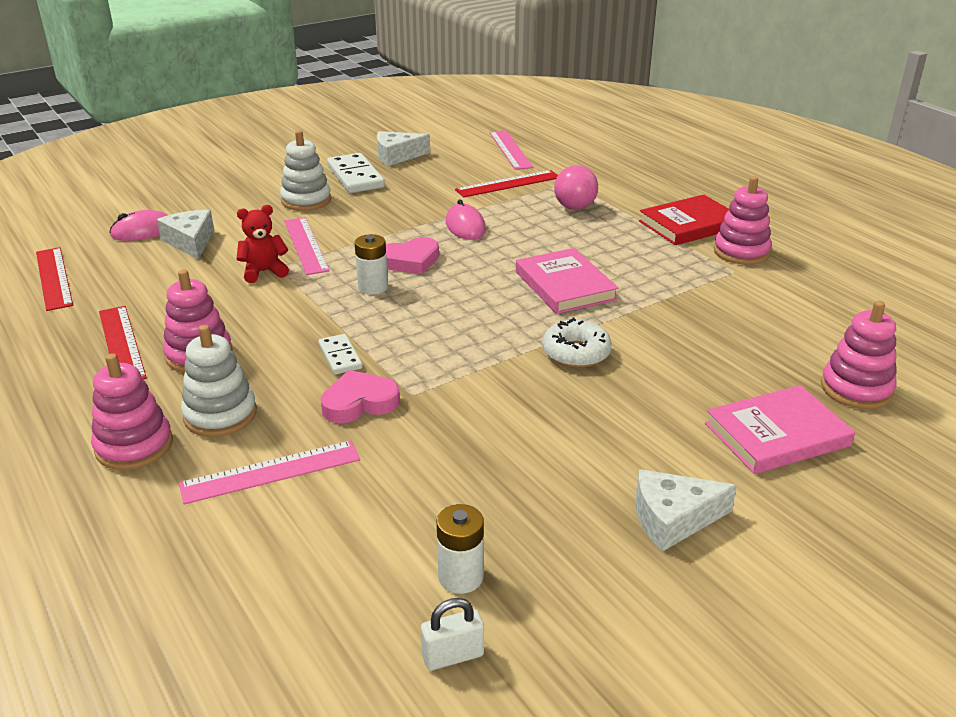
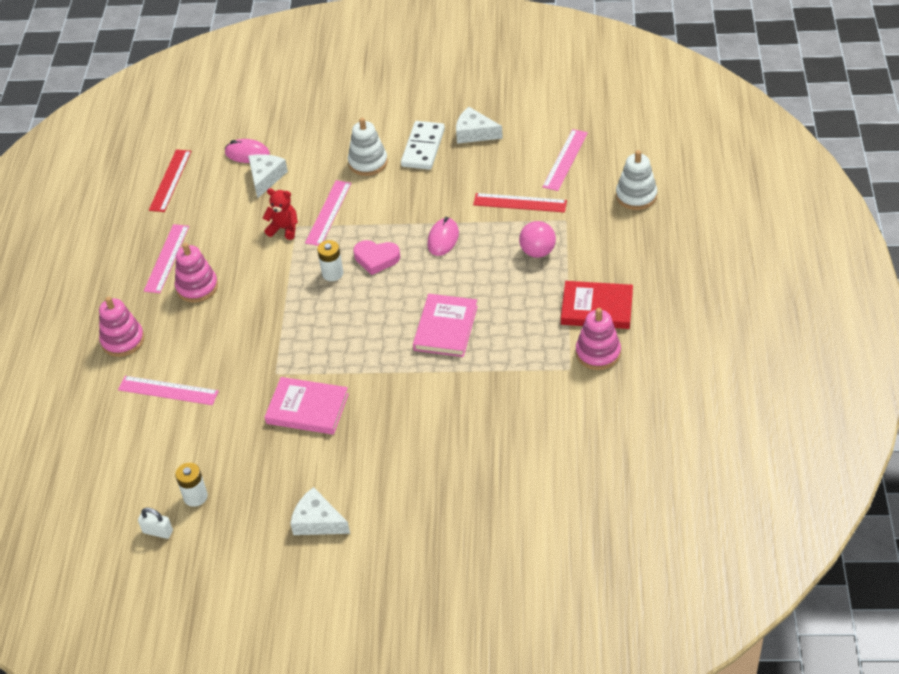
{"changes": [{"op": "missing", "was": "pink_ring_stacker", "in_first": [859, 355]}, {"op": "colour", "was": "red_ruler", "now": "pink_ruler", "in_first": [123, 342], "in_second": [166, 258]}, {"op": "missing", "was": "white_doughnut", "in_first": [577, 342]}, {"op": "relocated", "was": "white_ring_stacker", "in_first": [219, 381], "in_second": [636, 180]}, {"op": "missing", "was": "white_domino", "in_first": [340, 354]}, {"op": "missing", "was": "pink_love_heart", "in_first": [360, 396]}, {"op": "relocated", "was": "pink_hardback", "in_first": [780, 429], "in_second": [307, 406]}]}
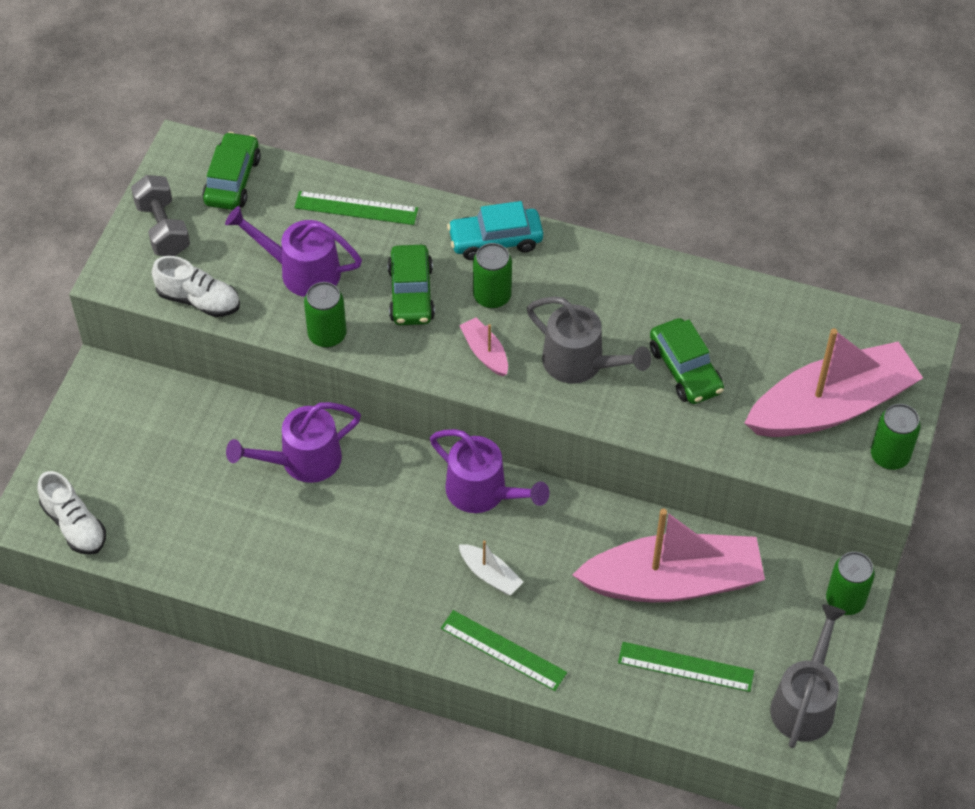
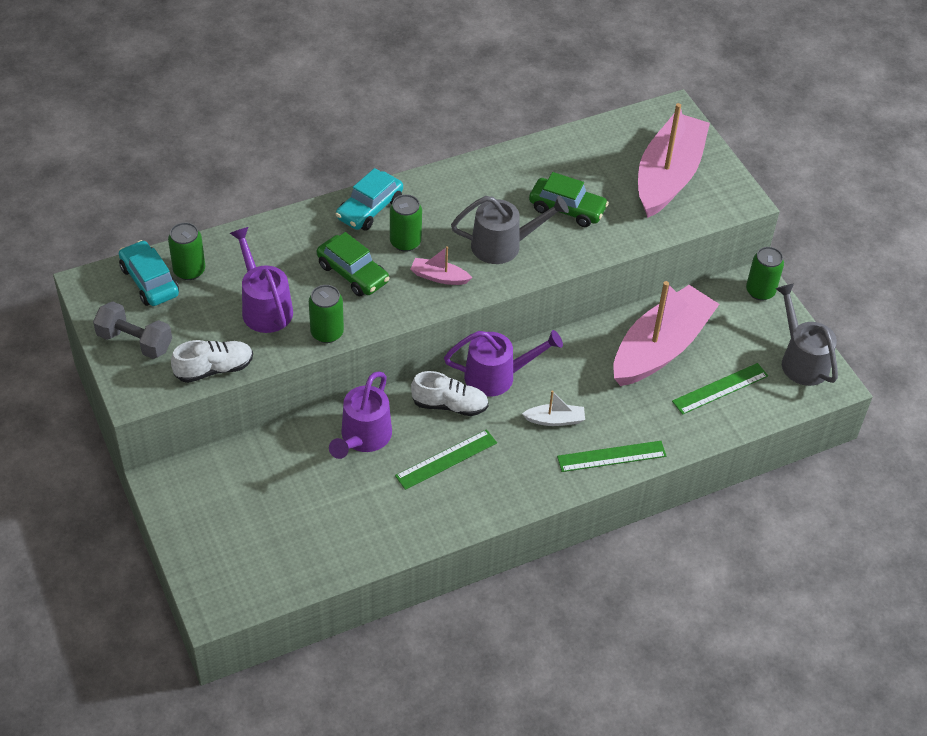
{"changes": [{"op": "colour", "was": "leaf-green_toy_car", "now": "aqua_toy_car", "in_first": [231, 171], "in_second": [149, 273]}, {"op": "relocated", "was": "leaf-green_ruler", "in_first": [356, 208], "in_second": [446, 459]}, {"op": "spun", "was": "royal_purple_watering_pot", "in_first": [293, 251], "in_second": [261, 280], "clockwise": 90}, {"op": "relocated", "was": "leaf-green_can", "in_first": [896, 437], "in_second": [186, 251]}, {"op": "relocated", "was": "white_sneaker", "in_first": [72, 513], "in_second": [450, 393]}]}
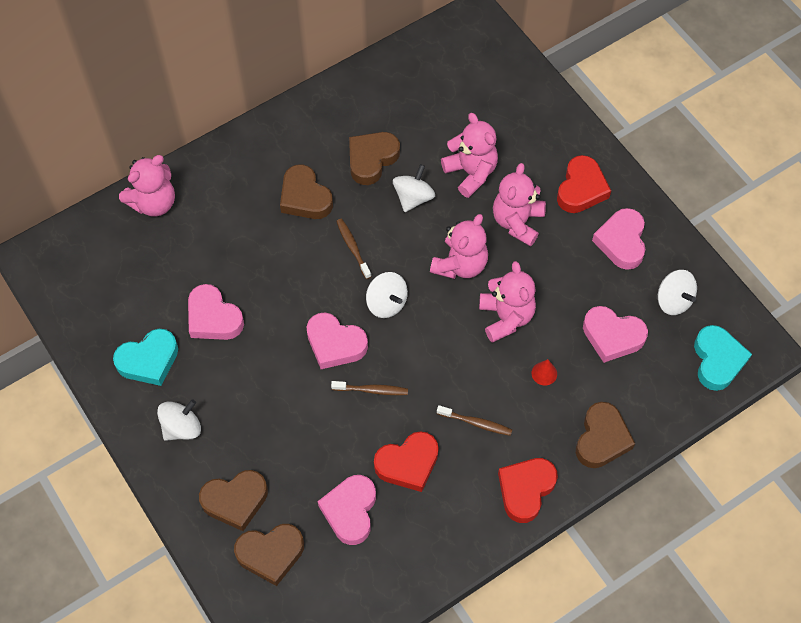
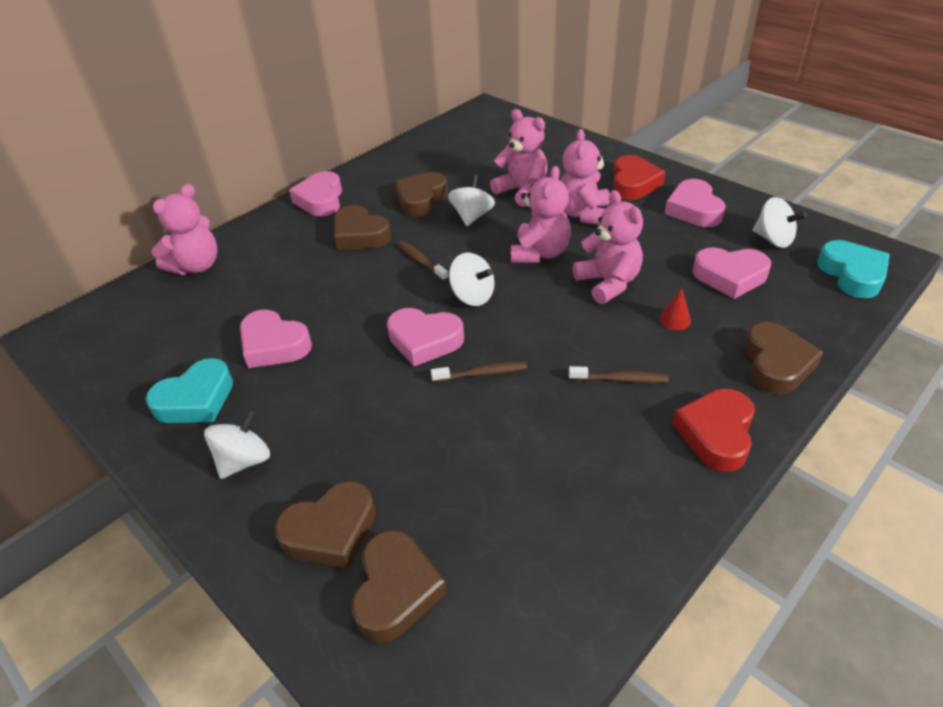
{"changes": [{"op": "missing", "was": "red_love_heart", "in_first": [406, 461]}, {"op": "relocated", "was": "pink_love_heart", "in_first": [347, 510], "in_second": [315, 193]}, {"op": "spun", "was": "brown_love_heart", "in_first": [269, 555], "in_second": [399, 586], "clockwise": -60}]}
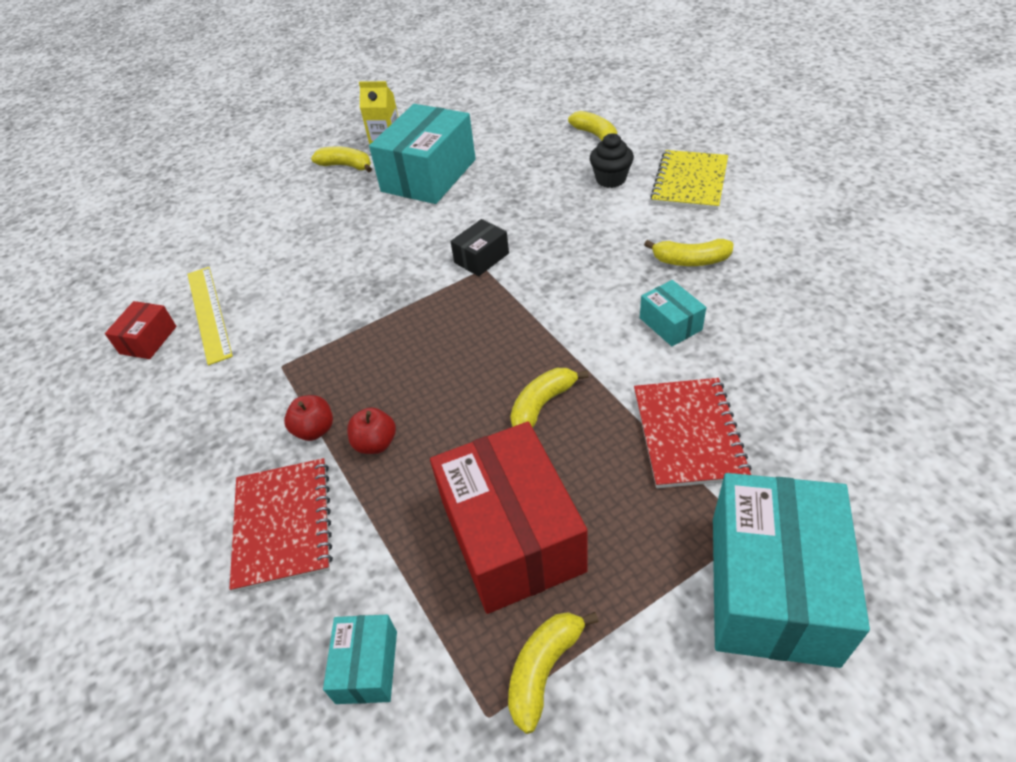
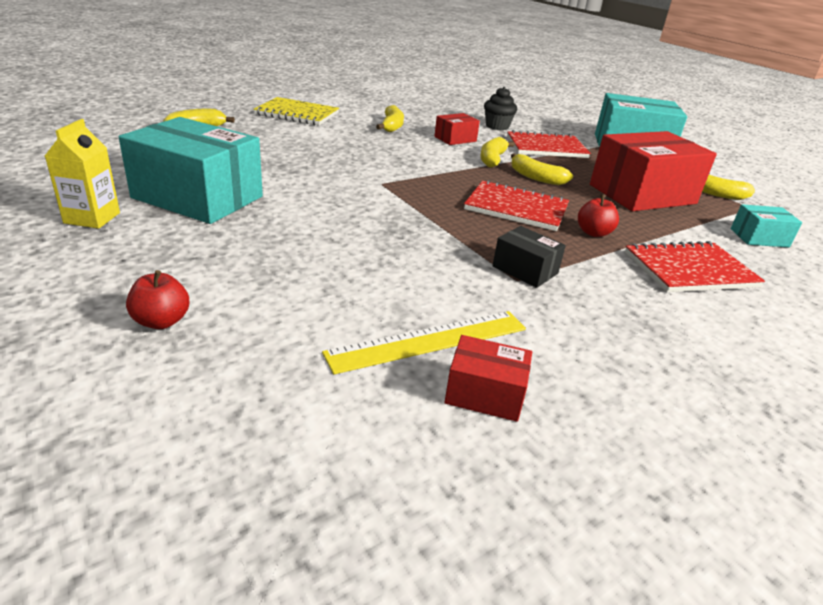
{"changes": [{"op": "relocated", "was": "ebony_fairy_cake", "in_first": [612, 160], "in_second": [500, 108]}, {"op": "relocated", "was": "golden_toy_banana", "in_first": [341, 159], "in_second": [498, 152]}, {"op": "relocated", "was": "ebony_box", "in_first": [479, 247], "in_second": [529, 257]}, {"op": "colour", "was": "aqua_box", "now": "red_box", "in_first": [673, 313], "in_second": [457, 129]}, {"op": "relocated", "was": "red_apple", "in_first": [308, 418], "in_second": [157, 299]}, {"op": "appeared", "now": "red_notebook", "in_second": [516, 205]}]}
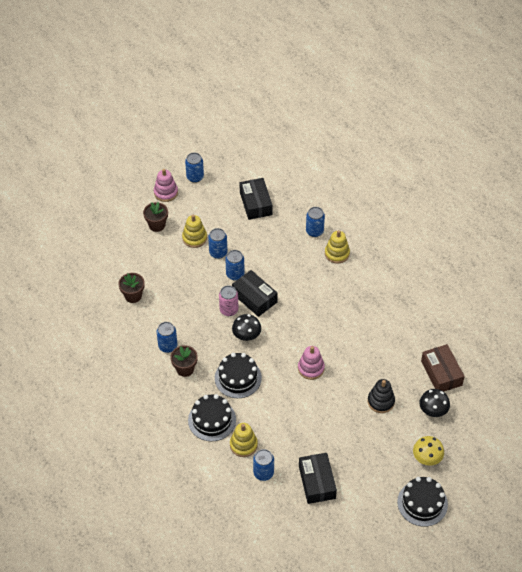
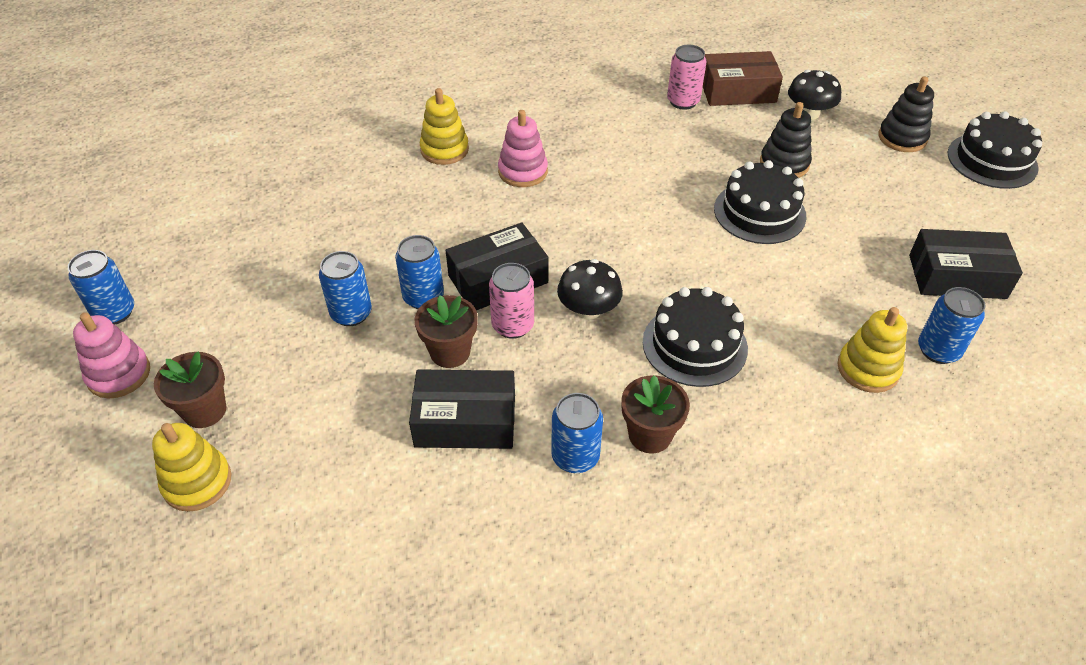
{"changes": [{"op": "relocated", "was": "ebony_box", "in_first": [256, 199], "in_second": [462, 409]}, {"op": "missing", "was": "blue_can", "in_first": [315, 222]}, {"op": "relocated", "was": "golden_ring_stacker", "in_first": [194, 231], "in_second": [191, 467]}, {"op": "relocated", "was": "brown_flower_pot", "in_first": [131, 288], "in_second": [446, 331]}, {"op": "relocated", "was": "pink_ring_stacker", "in_first": [311, 363], "in_second": [523, 148]}, {"op": "relocated", "was": "ebony_layer_cake", "in_first": [212, 417], "in_second": [760, 202]}, {"op": "exchanged", "was": "golden_toadstool", "now": "ebony_ring_stacker", "in_first": [428, 451], "in_second": [906, 114]}, {"op": "appeared", "now": "pink_can", "in_second": [687, 77]}]}
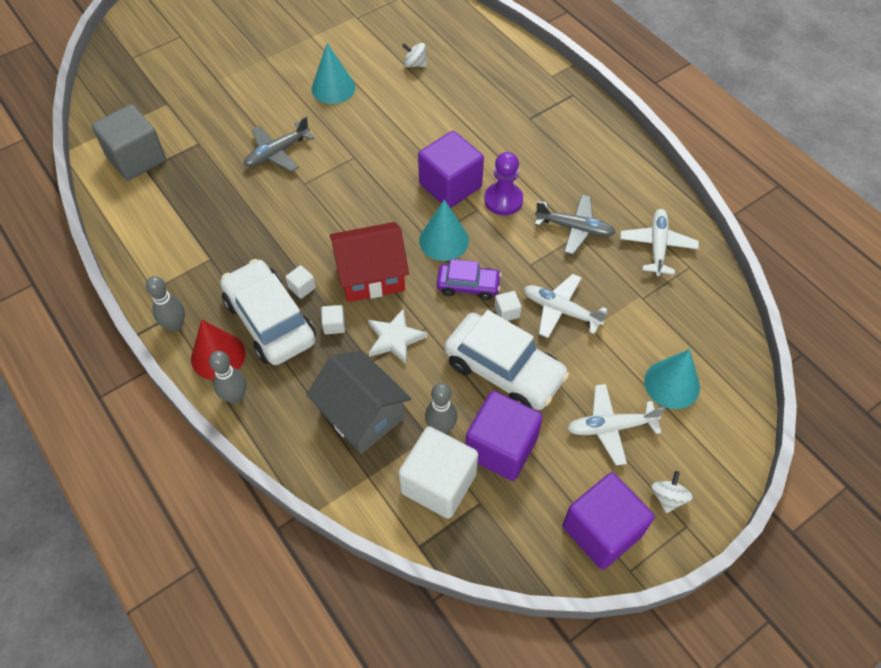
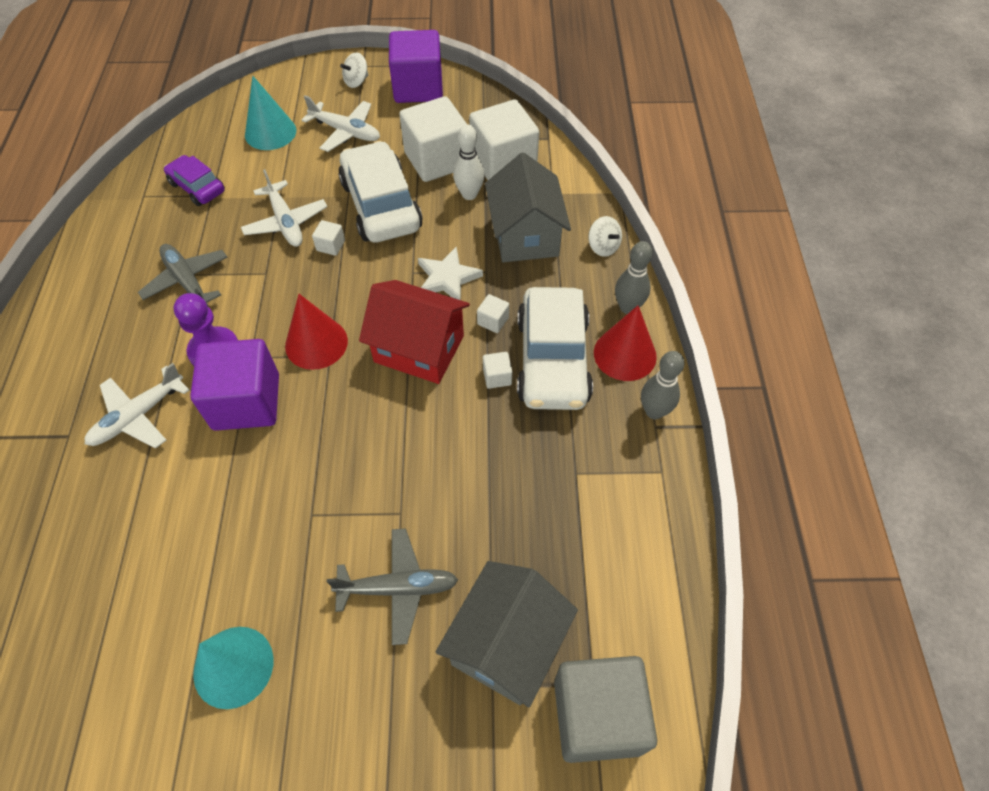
{"changes": [{"op": "relocated", "was": "white_spinning_top", "in_first": [414, 55], "in_second": [605, 236]}, {"op": "colour", "was": "aqua_solid_cone", "now": "red_solid_cone", "in_first": [444, 230], "in_second": [316, 332]}, {"op": "relocated", "was": "white_toy_plane", "in_first": [659, 242], "in_second": [137, 406]}, {"op": "relocated", "was": "royal_purple_toy_car", "in_first": [469, 279], "in_second": [194, 180]}, {"op": "colour", "was": "gray_tenpin", "now": "white_tenpin", "in_first": [441, 408], "in_second": [468, 162]}, {"op": "colour", "was": "royal_purple_solid_cube", "now": "white_solid_cube", "in_first": [504, 436], "in_second": [433, 139]}, {"op": "appeared", "now": "gray_house", "in_second": [507, 634]}]}
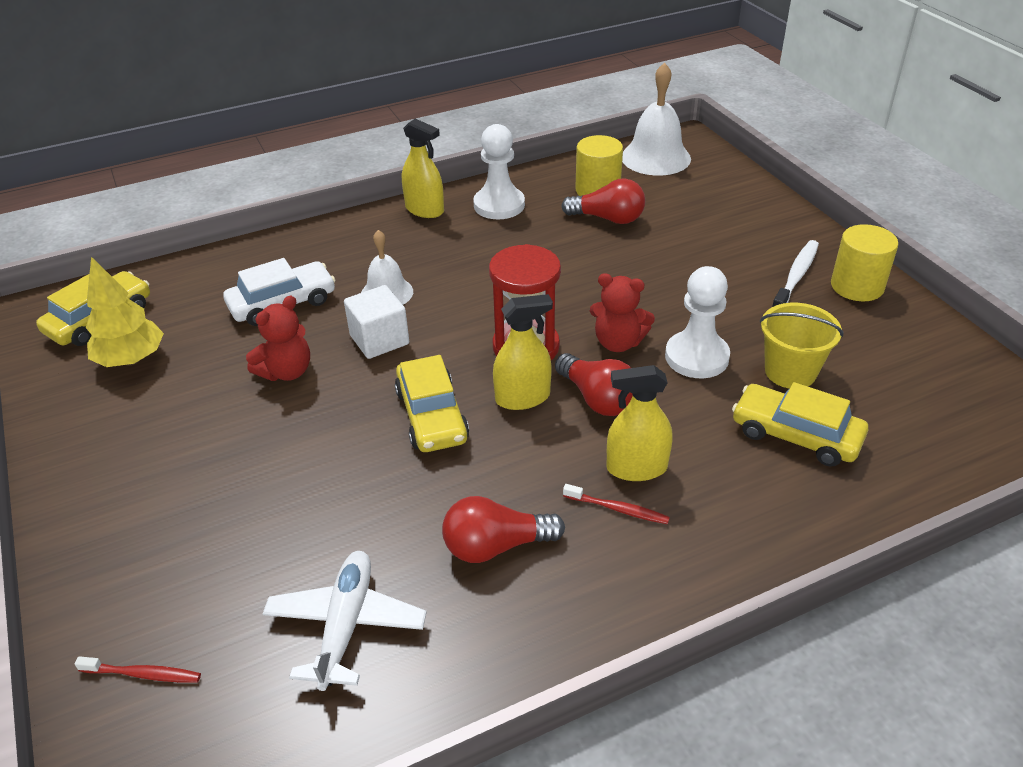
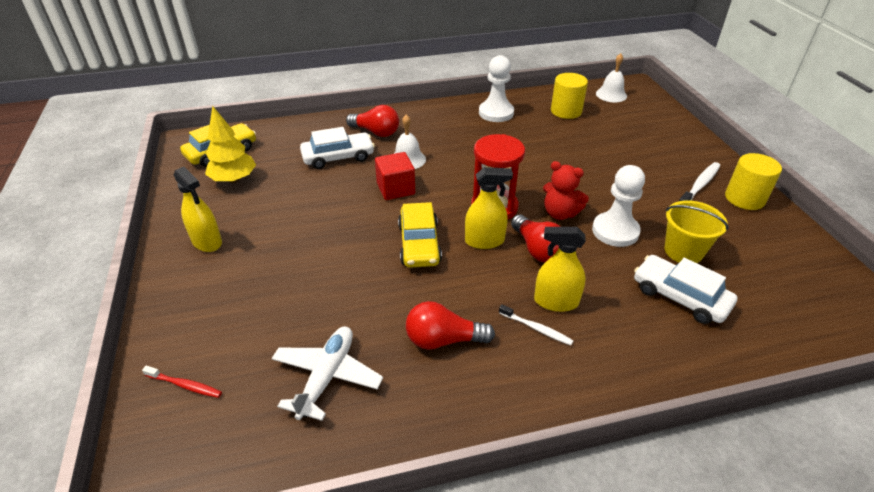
{"changes": [{"op": "size", "was": "white_bell", "in_first": [656, 119], "in_second": [611, 77], "ratio": 0.63}, {"op": "relocated", "was": "golden_spray_cleaner", "in_first": [423, 168], "in_second": [198, 209]}, {"op": "relocated", "was": "red_bulb", "in_first": [603, 201], "in_second": [372, 121]}, {"op": "colour", "was": "white_solid_cube", "now": "red_solid_cube", "in_first": [376, 322], "in_second": [395, 176]}, {"op": "missing", "was": "red_teddy", "in_first": [278, 338]}, {"op": "colour", "was": "golden_toy_car", "now": "white_toy_car", "in_first": [800, 424], "in_second": [685, 289]}, {"op": "colour", "was": "red_tooth_brush", "now": "white_tooth_brush", "in_first": [616, 504], "in_second": [536, 324]}]}
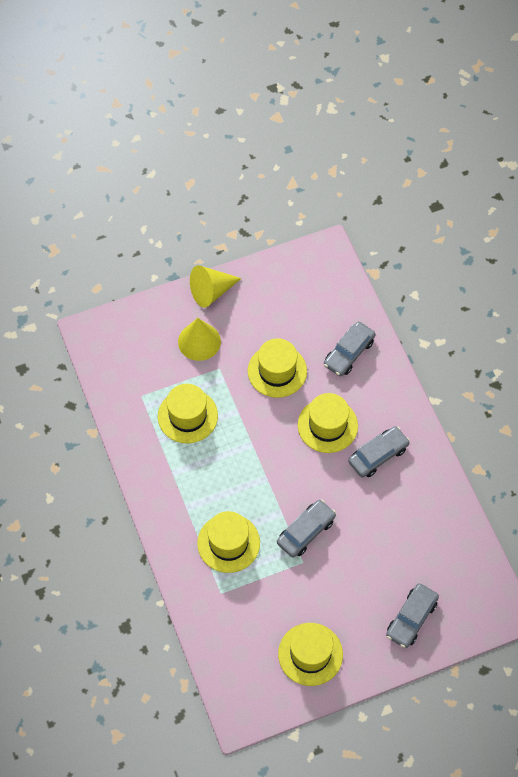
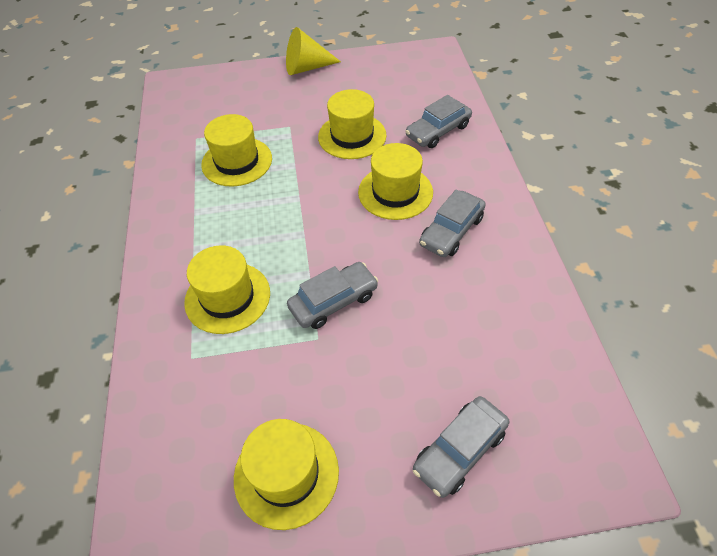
{"changes": [{"op": "missing", "was": "golden_solid_cone", "in_first": [199, 339]}, {"op": "spun", "was": "gray_toy_car", "in_first": [379, 451], "in_second": [452, 223], "clockwise": 150}]}
